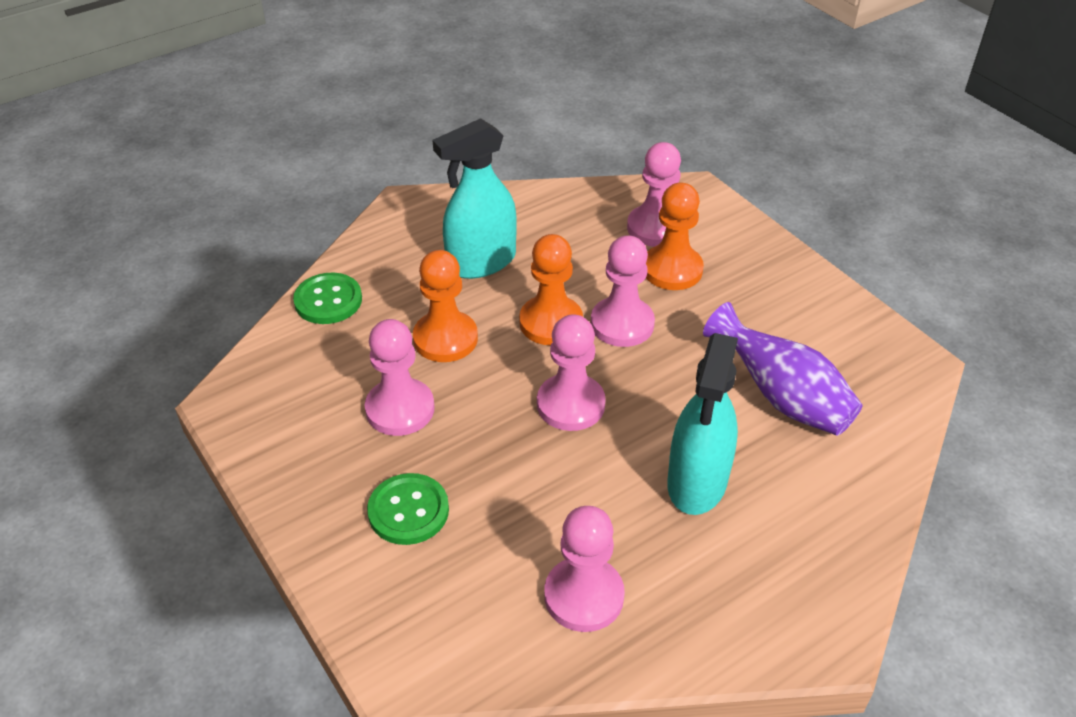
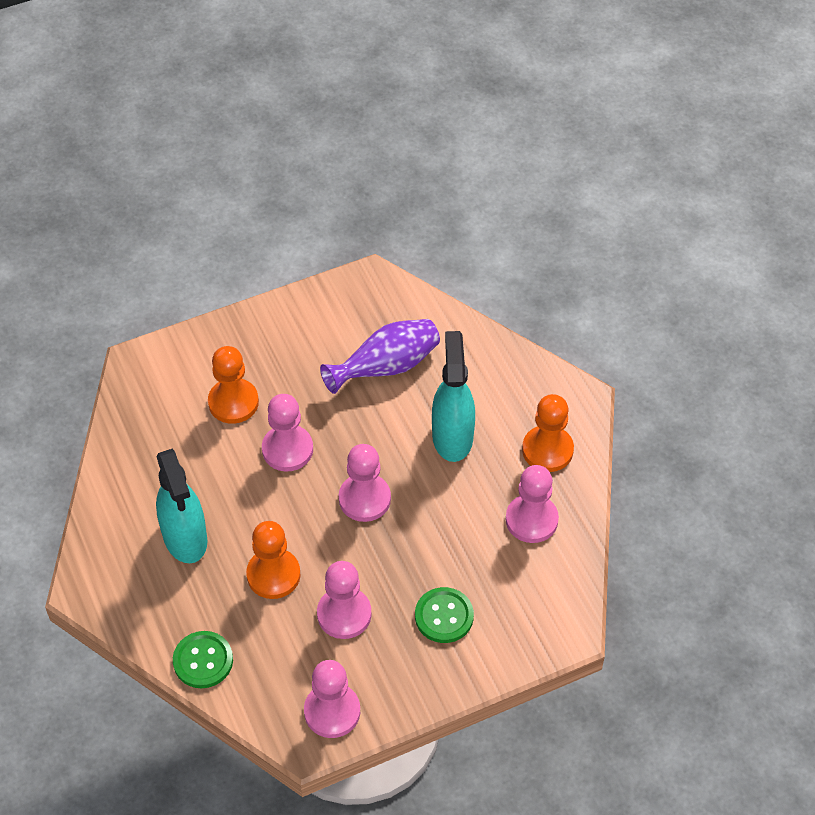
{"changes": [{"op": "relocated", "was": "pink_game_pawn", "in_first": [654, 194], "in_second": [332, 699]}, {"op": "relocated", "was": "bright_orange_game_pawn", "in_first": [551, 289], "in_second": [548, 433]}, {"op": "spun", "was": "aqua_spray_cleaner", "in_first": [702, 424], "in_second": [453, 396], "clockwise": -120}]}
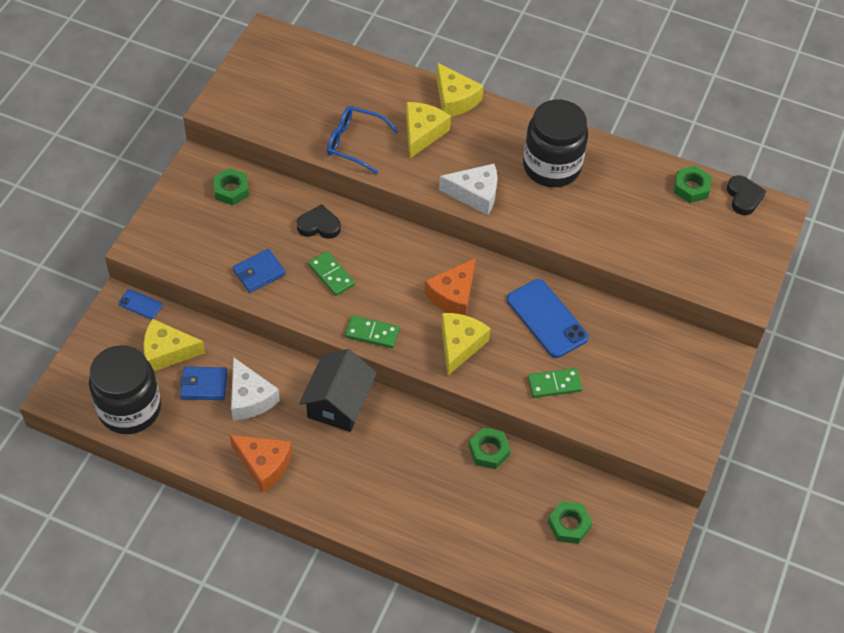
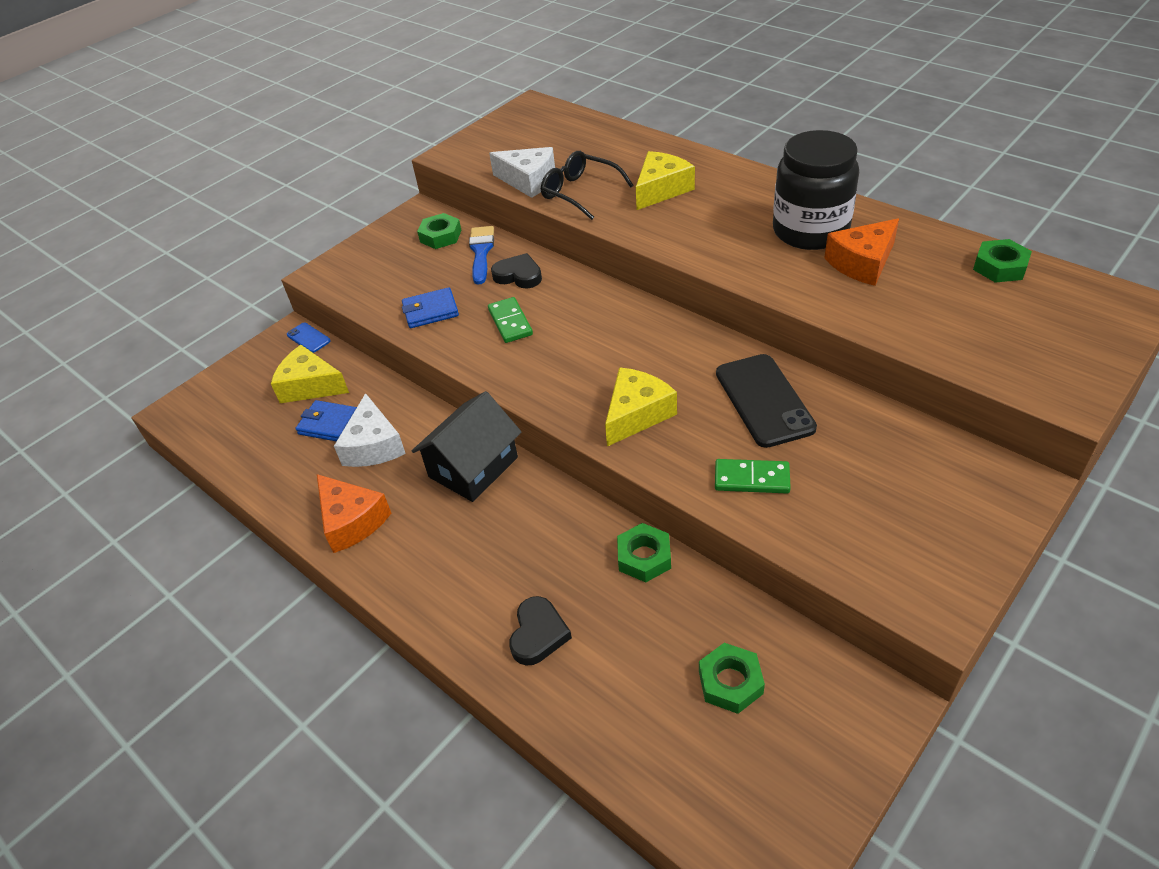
{"changes": [{"op": "missing", "was": "golden_cheese", "in_first": [460, 90]}, {"op": "colour", "was": "blue_spectacles", "now": "ebony_spectacles", "in_first": [363, 140], "in_second": [587, 185]}, {"op": "relocated", "was": "white_cheese", "in_first": [468, 189], "in_second": [522, 172]}, {"op": "relocated", "was": "ebony_love_heart", "in_first": [746, 195], "in_second": [540, 630]}, {"op": "relocated", "was": "bright_orange_cheese", "in_first": [450, 286], "in_second": [861, 252]}, {"op": "colour", "was": "blue_mobile_phone", "now": "ebony_mobile_phone", "in_first": [548, 318], "in_second": [766, 401]}, {"op": "missing", "was": "leaf-green_domino", "in_first": [372, 331]}, {"op": "missing", "was": "ebony_jar", "in_first": [125, 389]}, {"op": "appeared", "now": "blue_paint_brush", "in_second": [481, 255]}]}
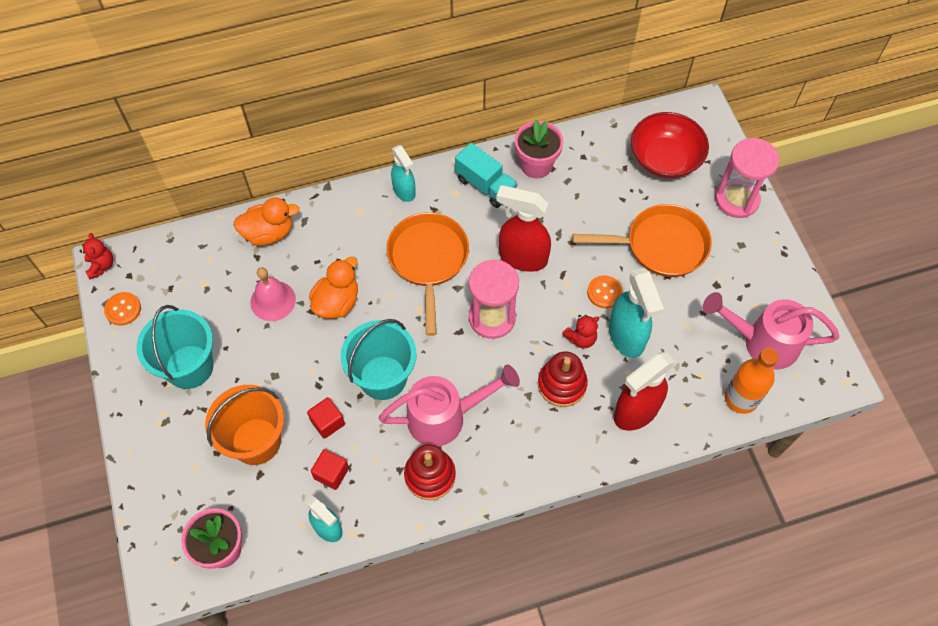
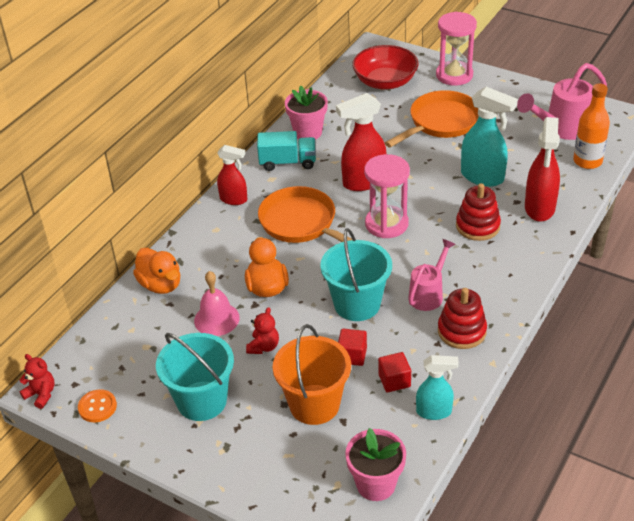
{"changes": [{"op": "colour", "was": "aqua_spray_cleaner", "now": "red_spray_cleaner", "in_first": [403, 173], "in_second": [232, 175]}, {"op": "spun", "was": "bright_orange_rubber_duck", "in_first": [266, 221], "in_second": [156, 271], "clockwise": 105}, {"op": "missing", "was": "bright_orange_shirt_button", "in_first": [605, 291]}, {"op": "relocated", "was": "red_teddy", "in_first": [580, 331], "in_second": [262, 330]}, {"op": "size", "was": "pink_watering_pot", "in_first": [449, 405], "in_second": [431, 275], "ratio": 0.64}]}
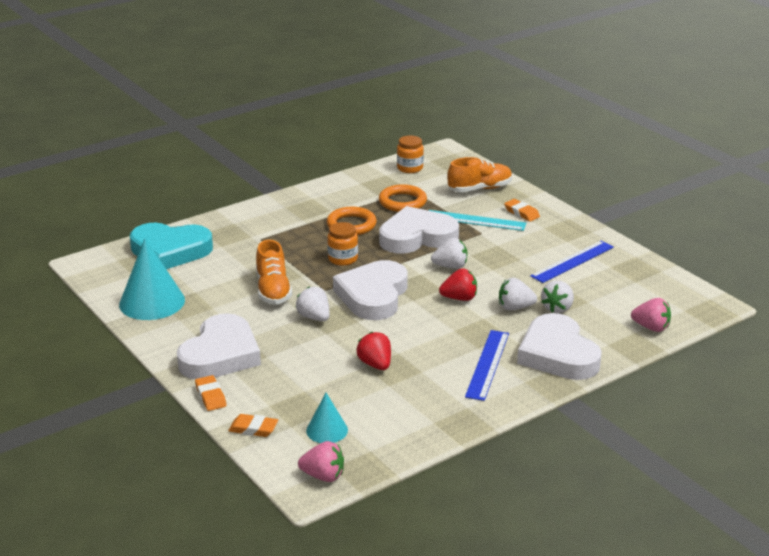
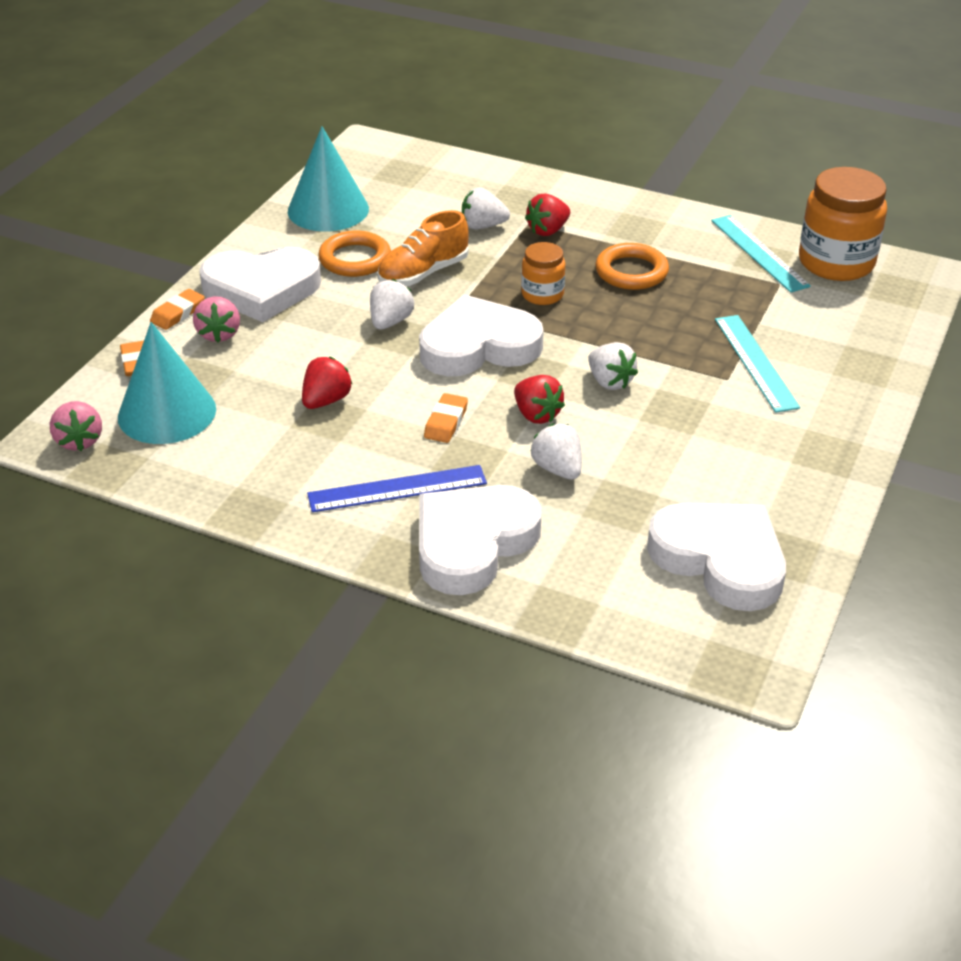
{"changes": [{"op": "size", "was": "bright_orange_jar", "in_first": [410, 154], "in_second": [843, 224], "ratio": 1.84}, {"op": "missing", "was": "bright_orange_sneaker", "in_first": [479, 174]}, {"op": "relocated", "was": "bright_orange_hoop", "in_first": [403, 198], "in_second": [354, 254]}, {"op": "relocated", "was": "bright_orange_gum_eraser", "in_first": [522, 210], "in_second": [446, 418]}, {"op": "relocated", "was": "white_love_heart", "in_first": [419, 230], "in_second": [716, 557]}, {"op": "missing", "was": "aqua_love_heart", "in_first": [171, 246]}, {"op": "missing", "was": "blue_ruler", "in_first": [572, 262]}, {"op": "relocated", "was": "white_berry", "in_first": [557, 296], "in_second": [486, 208]}, {"op": "relocated", "was": "pink_berry", "in_first": [651, 315], "in_second": [216, 319]}, {"op": "size", "was": "aqua_solid_cone", "in_first": [327, 418], "in_second": [167, 383], "ratio": 1.81}, {"op": "appeared", "now": "red_berry", "in_second": [547, 214]}, {"op": "appeared", "now": "aqua_ruler", "in_second": [761, 254]}]}
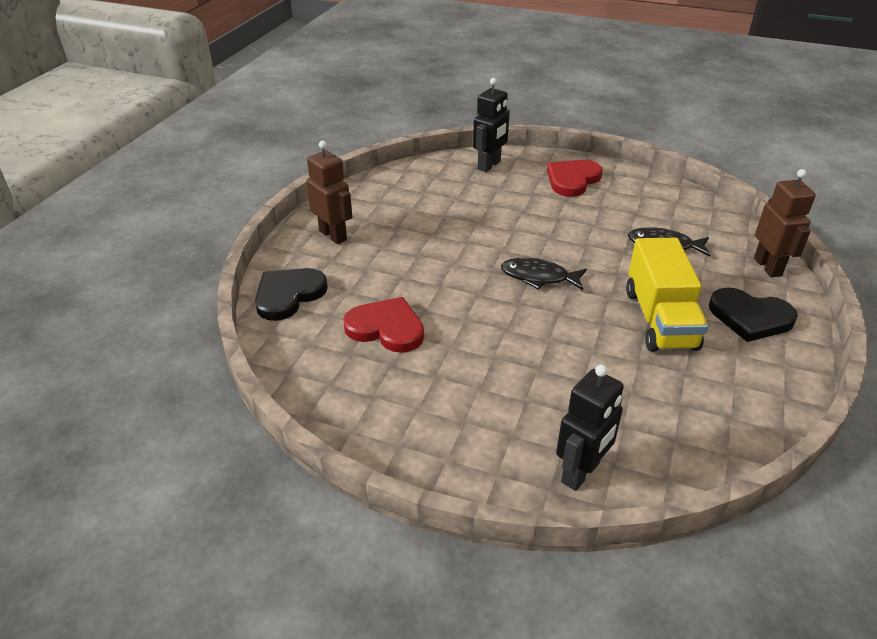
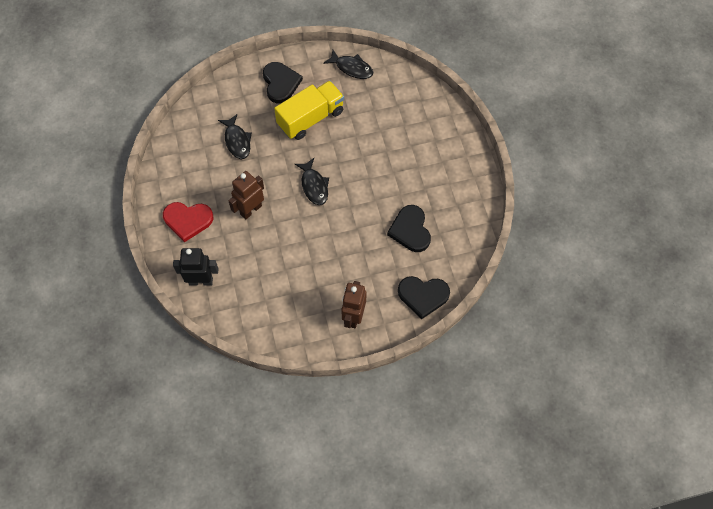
{"changes": [{"op": "relocated", "was": "brown_robot_figure", "in_first": [785, 223], "in_second": [246, 195]}, {"op": "colour", "was": "red_love_heart", "now": "ebony_love_heart", "in_first": [383, 325], "in_second": [409, 228]}, {"op": "missing", "was": "ebony_robot_figure", "in_first": [590, 427]}, {"op": "appeared", "now": "ebony_fish_figure", "in_second": [348, 64]}]}
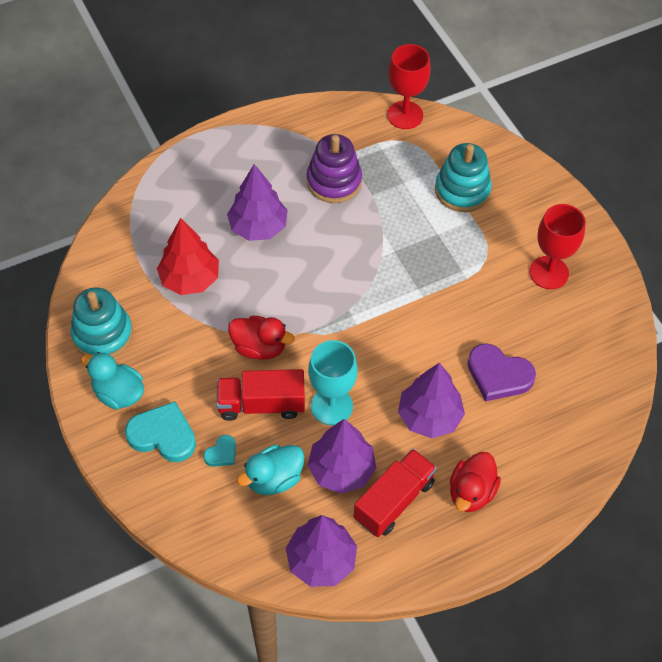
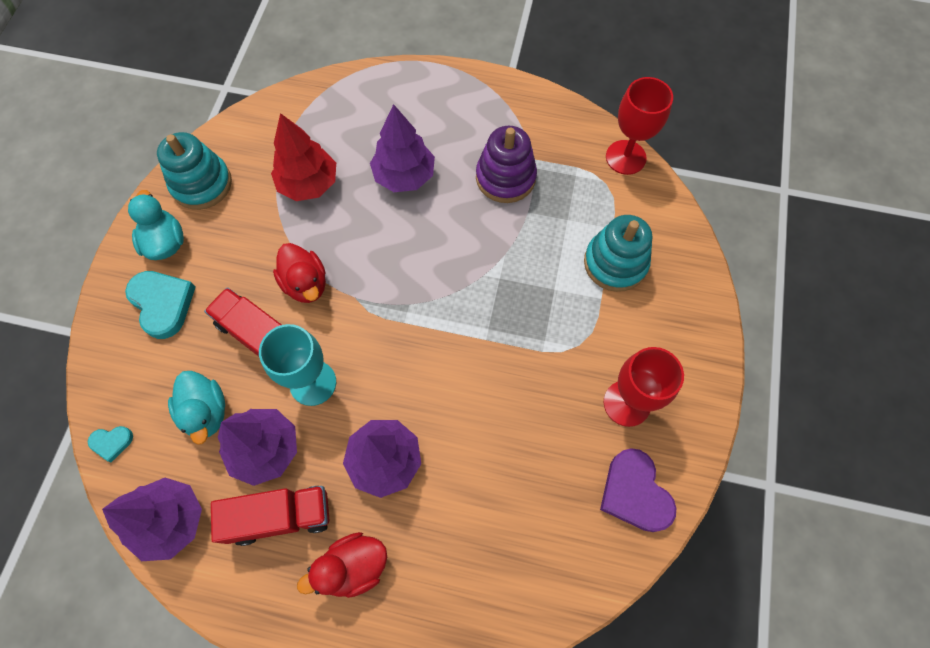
{"changes": [{"op": "relocated", "was": "royal_purple_love_heart", "in_first": [501, 372], "in_second": [638, 490]}, {"op": "relocated", "was": "aqua_love_heart", "in_first": [219, 451], "in_second": [110, 444]}, {"op": "spun", "was": "aqua_rubber_duck", "in_first": [271, 470], "in_second": [196, 408], "clockwise": -120}]}
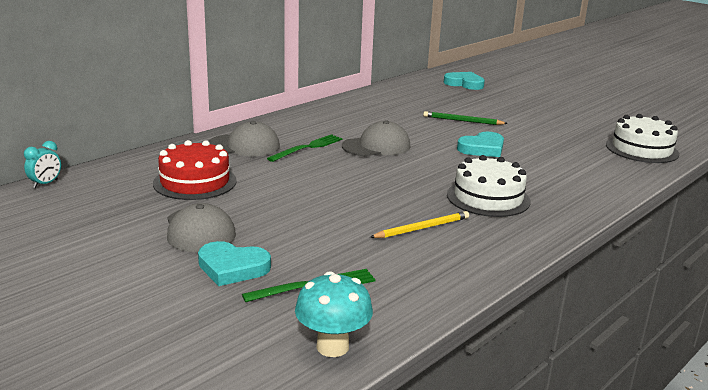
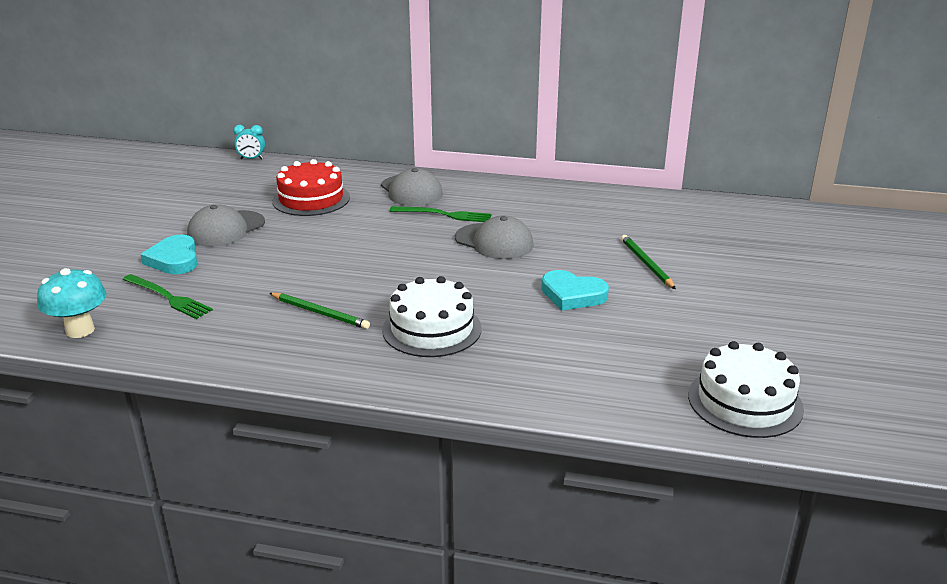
{"changes": [{"op": "missing", "was": "aqua_love_heart", "in_first": [464, 81]}, {"op": "colour", "was": "golden_wooden_pencil", "now": "leaf-green_wooden_pencil", "in_first": [419, 224], "in_second": [319, 311]}]}
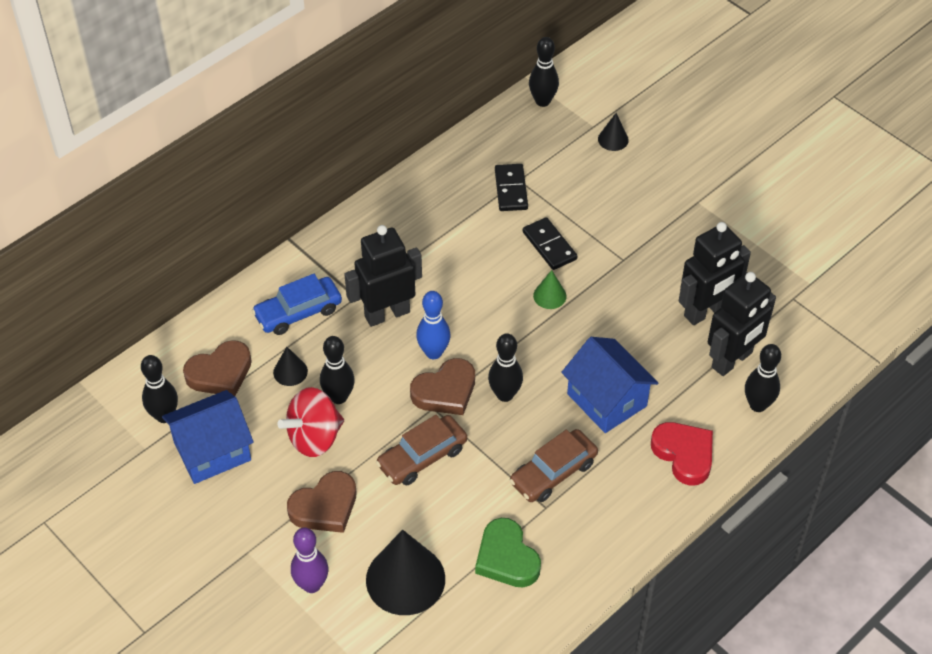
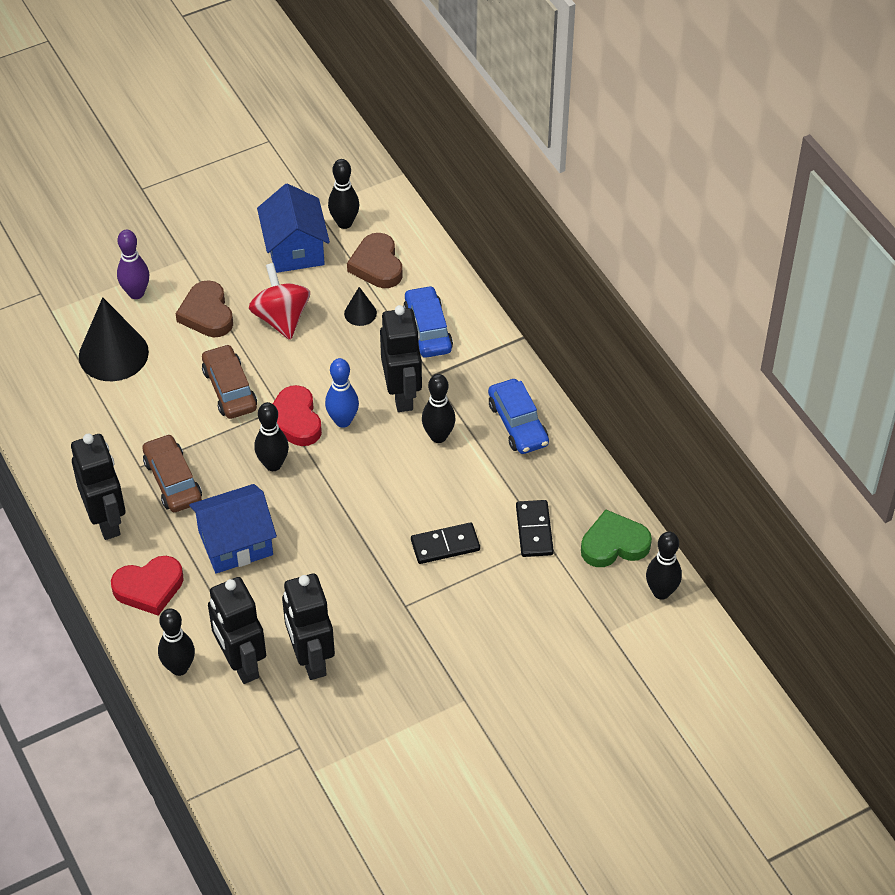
{"changes": [{"op": "missing", "was": "ebony_solid_cone", "in_first": [613, 132]}, {"op": "spun", "was": "ebony_domino", "in_first": [511, 187], "in_second": [535, 528], "clockwise": 75}, {"op": "missing", "was": "leaf-green_solid_cone", "in_first": [550, 289]}, {"op": "relocated", "was": "ebony_tenpin", "in_first": [337, 370], "in_second": [439, 408]}, {"op": "colour", "was": "brown_love_heart", "now": "red_love_heart", "in_first": [442, 386], "in_second": [297, 415]}, {"op": "relocated", "was": "leaf-green_love_heart", "in_first": [508, 552], "in_second": [616, 538]}, {"op": "appeared", "now": "blue_toy_car", "in_second": [518, 416]}, {"op": "appeared", "now": "ebony_robot_figure", "in_second": [98, 487]}]}
